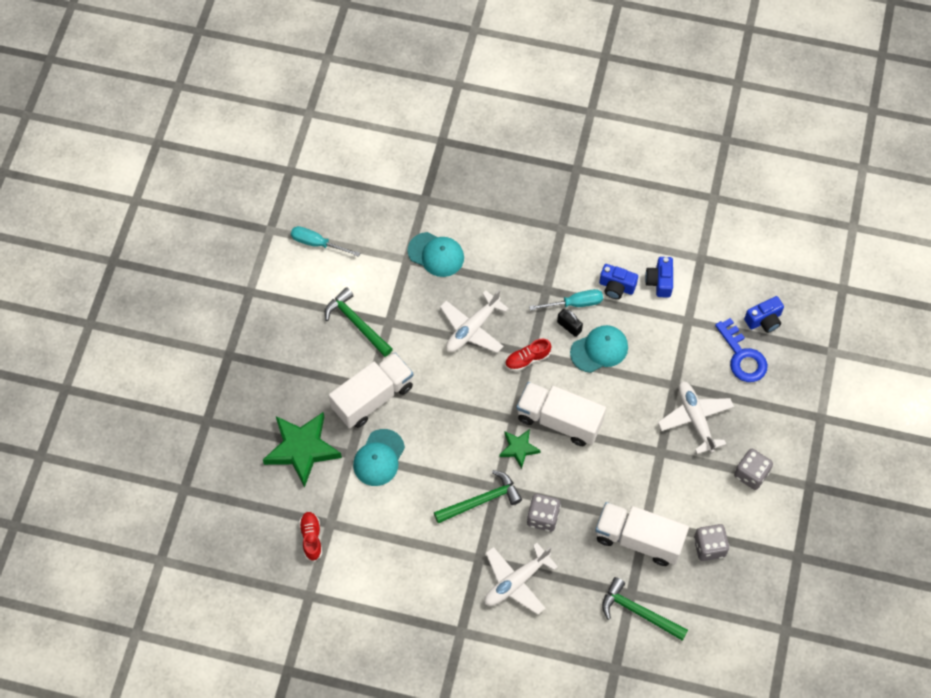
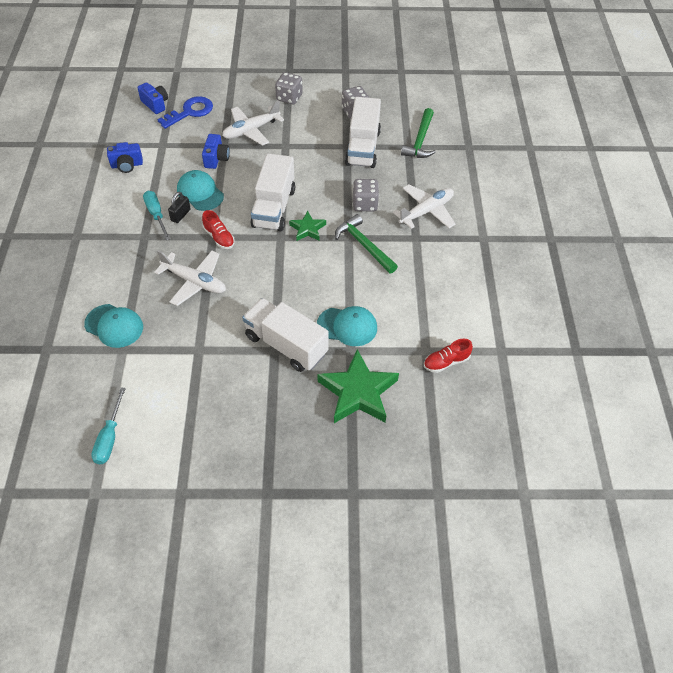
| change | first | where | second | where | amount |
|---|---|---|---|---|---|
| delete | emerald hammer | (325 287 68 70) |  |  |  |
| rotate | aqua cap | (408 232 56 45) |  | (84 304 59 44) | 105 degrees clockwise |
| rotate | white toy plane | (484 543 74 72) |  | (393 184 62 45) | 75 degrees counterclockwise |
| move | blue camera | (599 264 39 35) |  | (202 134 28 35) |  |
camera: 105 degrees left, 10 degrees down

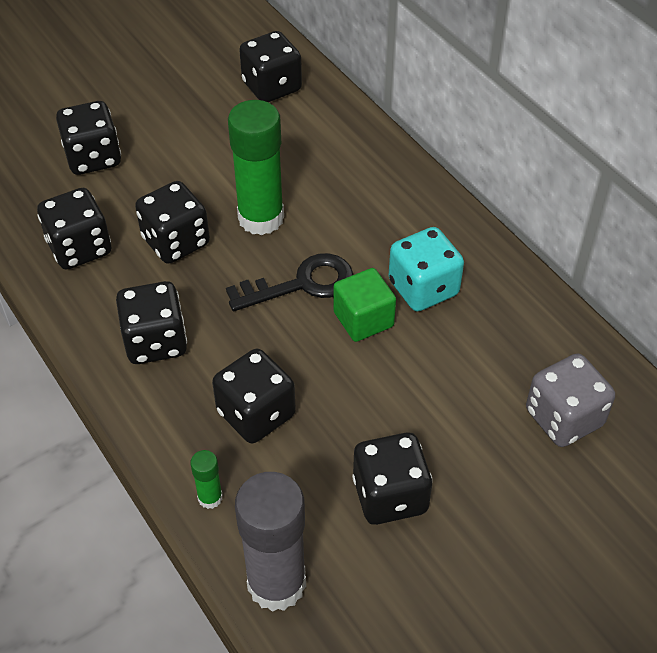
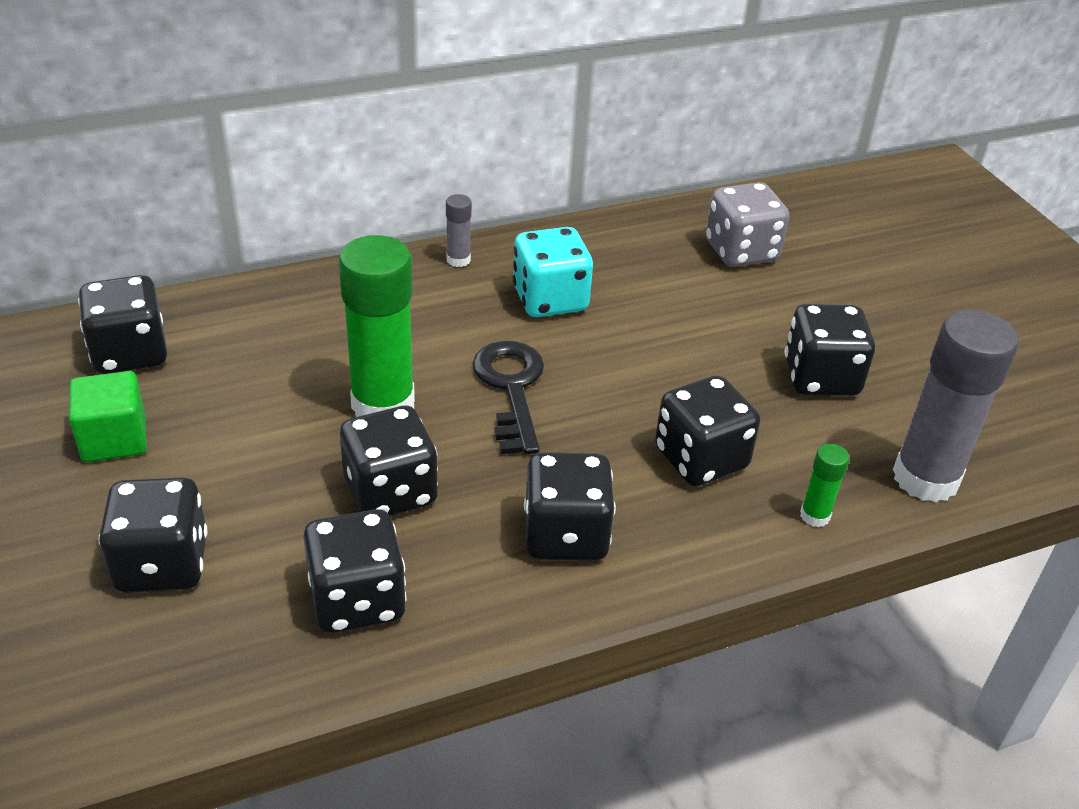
| change | first | where | second | where | amount |
|---|---|---|---|---|---|
| move | emerald solid cube | (333 268 63 74) |  | (69 371 78 91) |  |
| insert |  |  | ash-grey glue stick | (446 194 26 73) |  |
camera: 80 degrees left, 10 degrees down

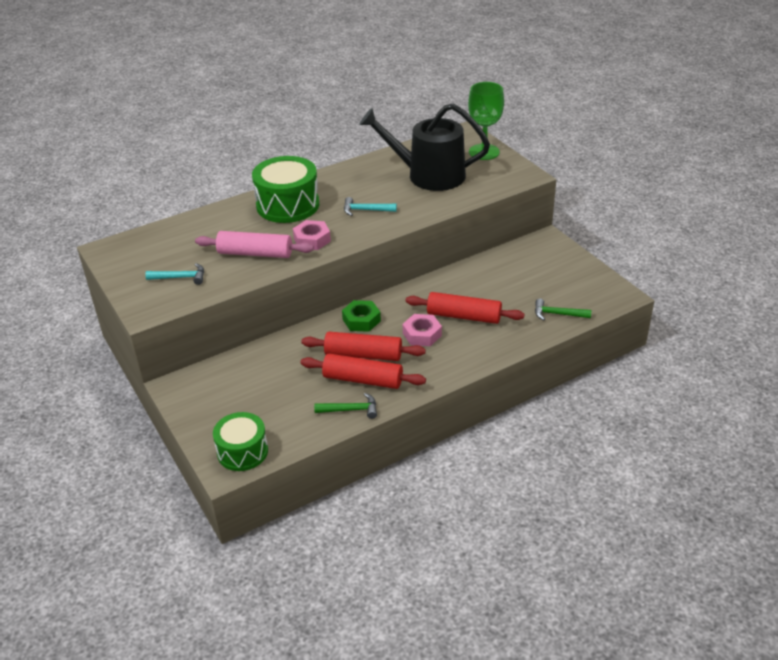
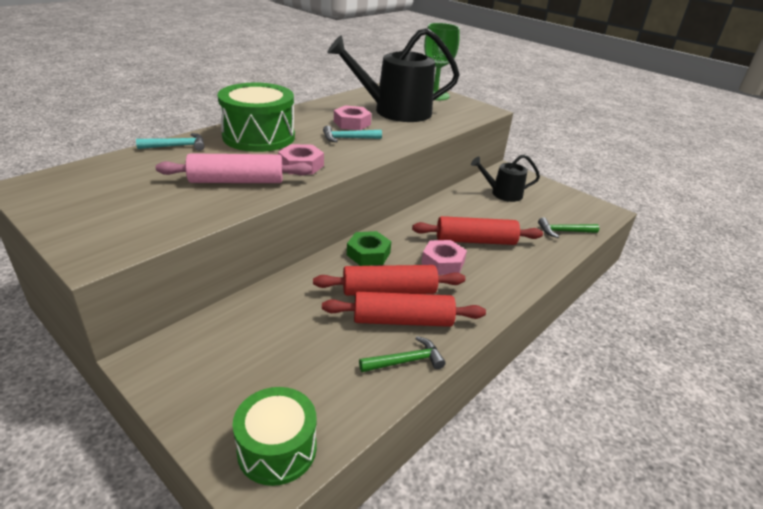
| change | first | where | second | where | amount |
|---|---|---|---|---|---|
| move | aqua hammer | (145 263 59 22) |  | (136 133 69 18) |  |
| insert |  |  | rosy hex nut | (334 105 38 25) |  |
| insert |  |  | ebony sprinkling can | (471 155 69 47) |  |
camera: 20 degrees left, 5 degrees down

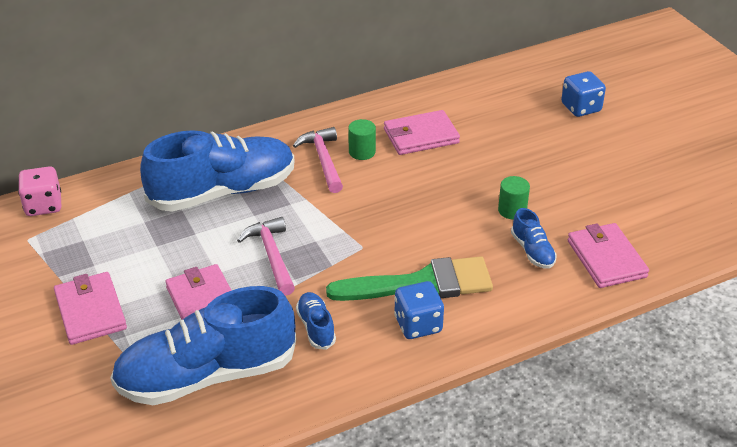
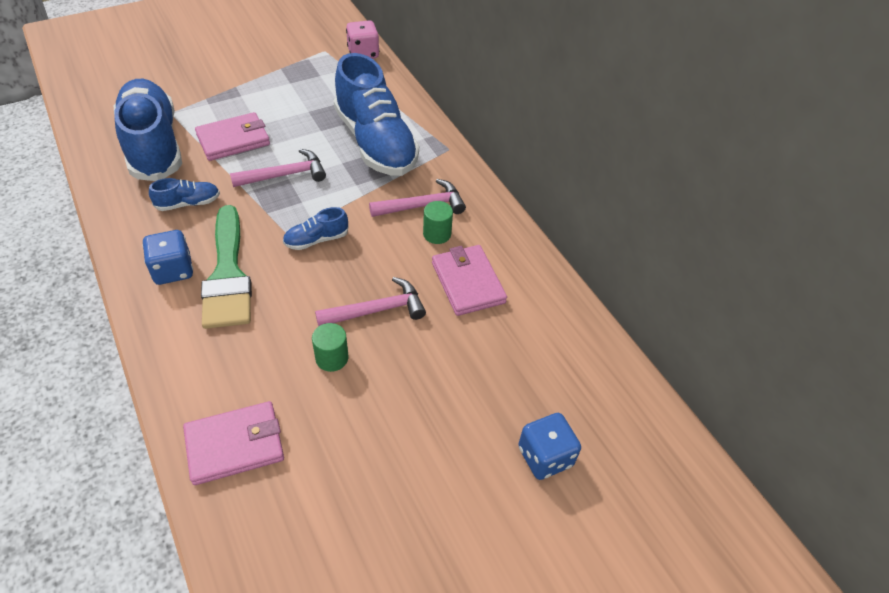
| change | first | where | second | where | amount |
|---|---|---|---|---|---|
| delete | rosy billfold | (54 272 73 73) |  |  |  |
| move | blue sneaker | (511 208 46 61) |  | (283 207 66 43) |  |
| insert |  |  | rosy hammer | (315 277 111 50) |  |
camera: 85 degrees right, 10 degrees up

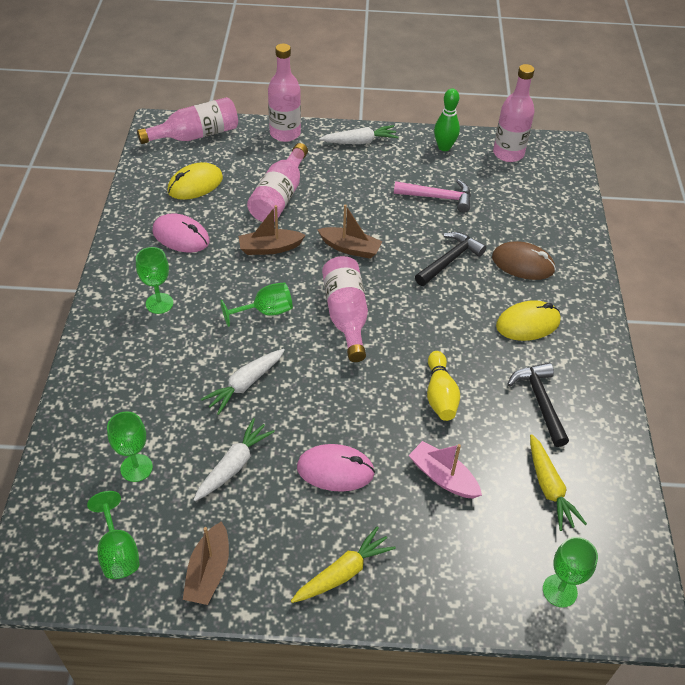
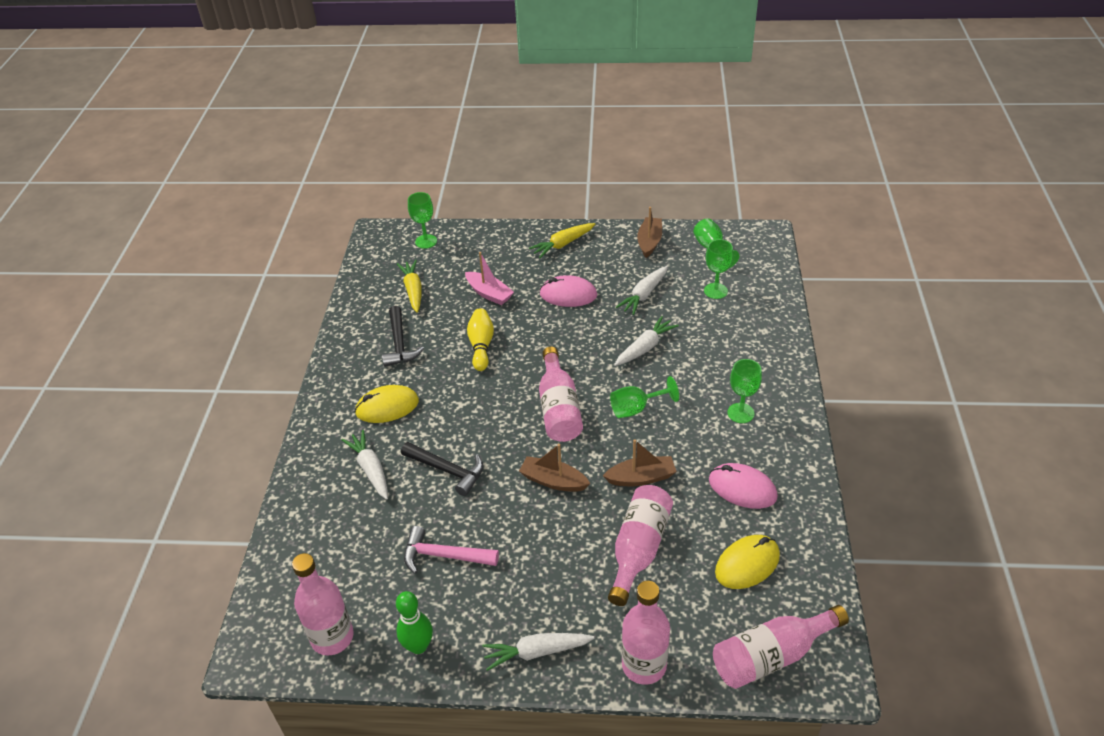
| change | first | where | second | where | amount |
|---|---|---|---|---|---|
| rotate | ebony hammer | (415 232 71 54) |  | (401 442 82 54) | 105 degrees counterclockwise |
| replace | brown PC mouse | (492 241 64 39) | white toy carrot | (341 430 47 70) |  |
camera: 175 degrees left, 5 degrees down

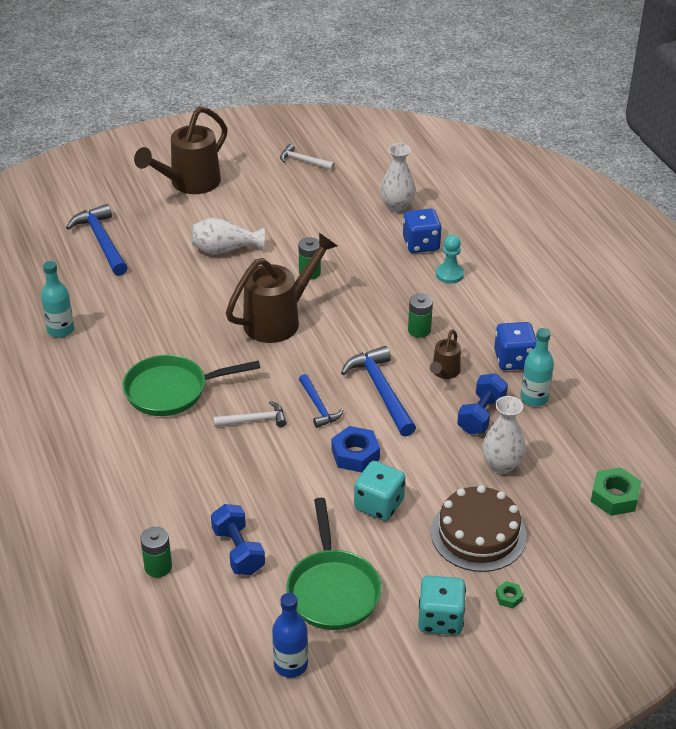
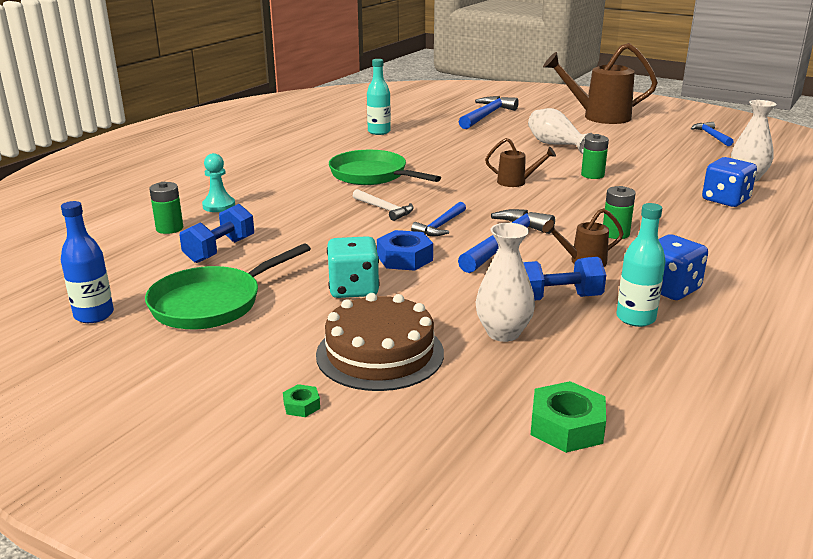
| change | first | where | second | where | amount |
|---|---|---|---|---|---|
| resize | brown sprinkling can | (226 233 111 110) |  | (485 138 71 49) | x0.49 |
| recolor | white hammer | (280 144 55 26) | blue hammer | (691 122 42 24) |  |
| delete | aqua die | (418 575 48 60) |  |  |  |
| move | aqua pawn | (436 235 28 49) |  | (202 153 33 59) |  |
camera: 55 degrees right, 15 degrees down

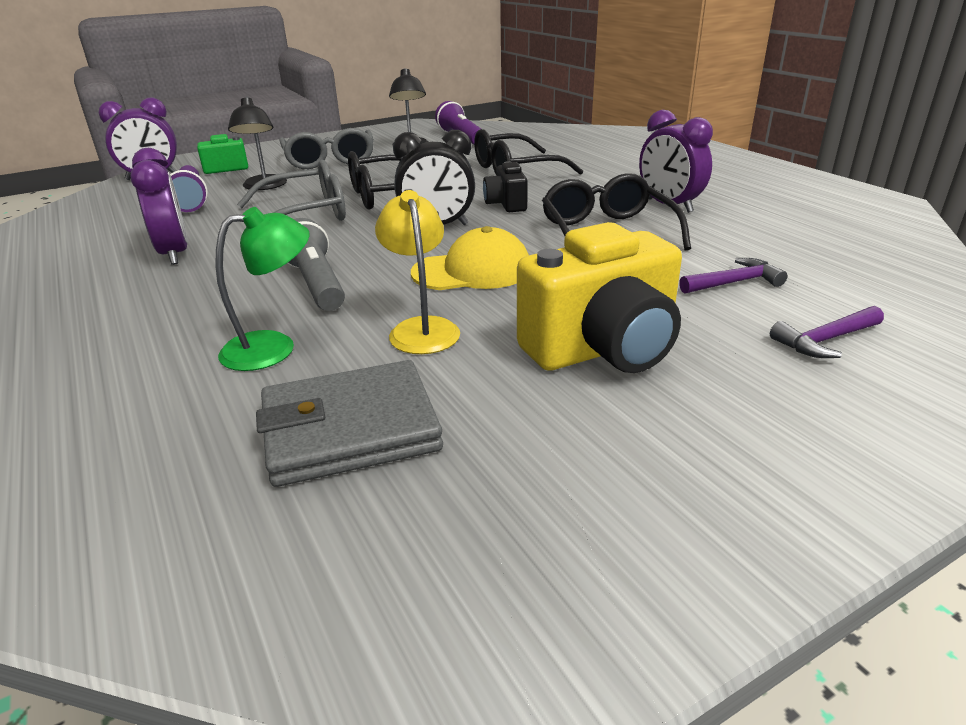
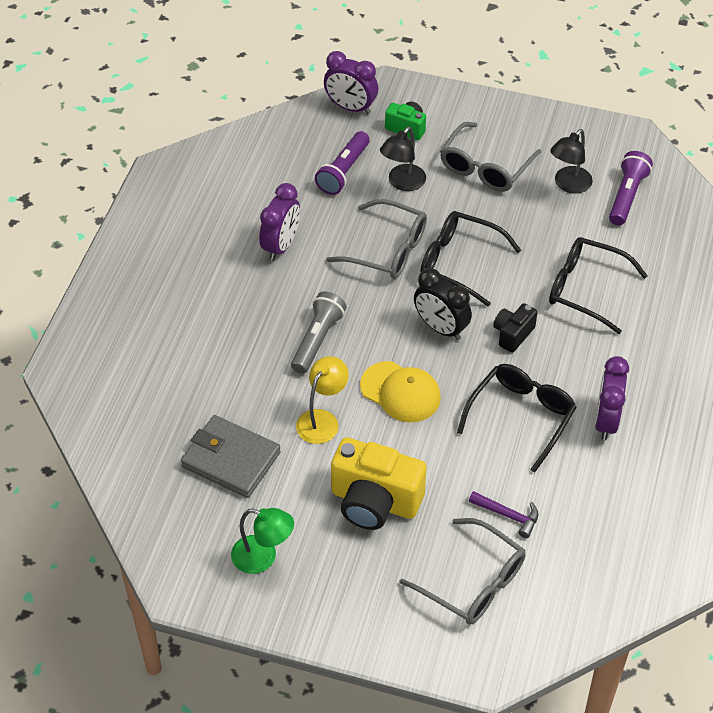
| change | first | where | second | where | amount |
|---|---|---|---|---|---|
| move | emerald lamp | (215 207 95 164) |  | (231 508 63 66) |  |
| replace | violet hammer | (770 306 114 52) | ash-grey glasses | (399 518 127 107) |  |
camera: 45 degrees right, 20 degrees up

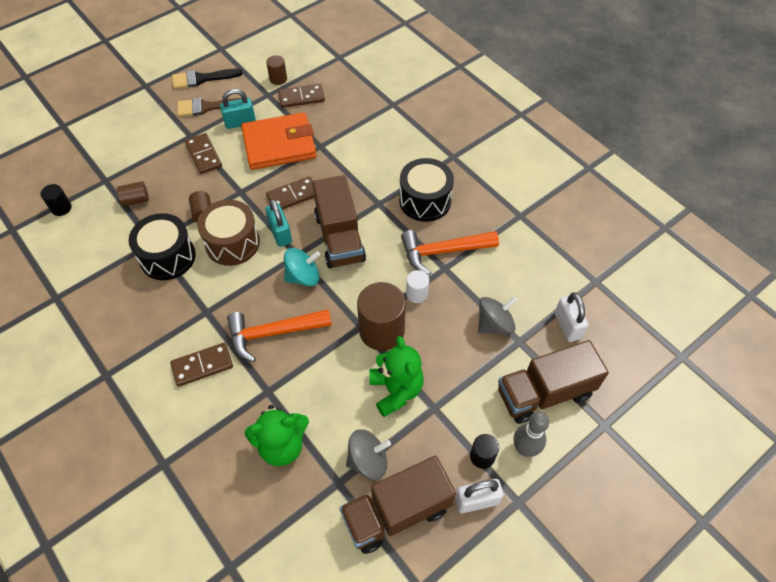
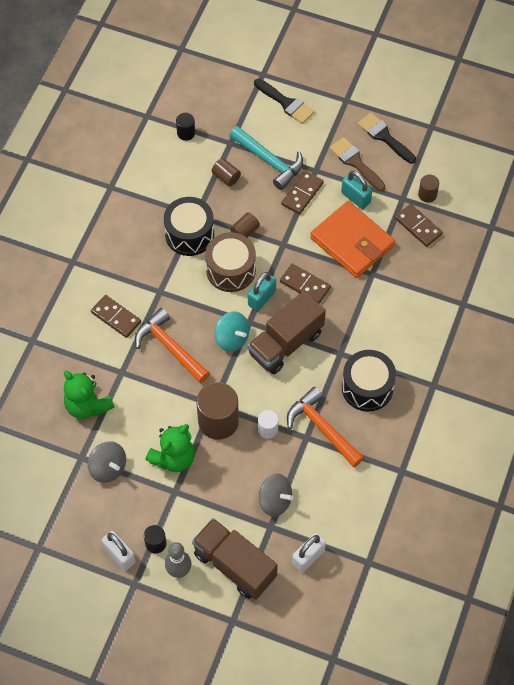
| change | first | where | second | where | amount |
|---|---|---|---|---|---|
| delete | brown toy truck | (339 456 117 98) |  |  |  |
| insert |  |  | aqua hammer | (230 126 73 64) |  |
| insert |  |  | ebony paintbrush | (254 79 60 45) |  |
camera: 60 degrees right, 5 degrees up

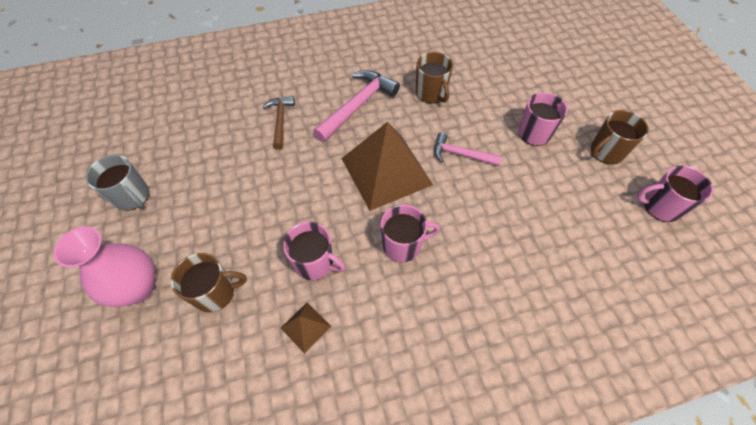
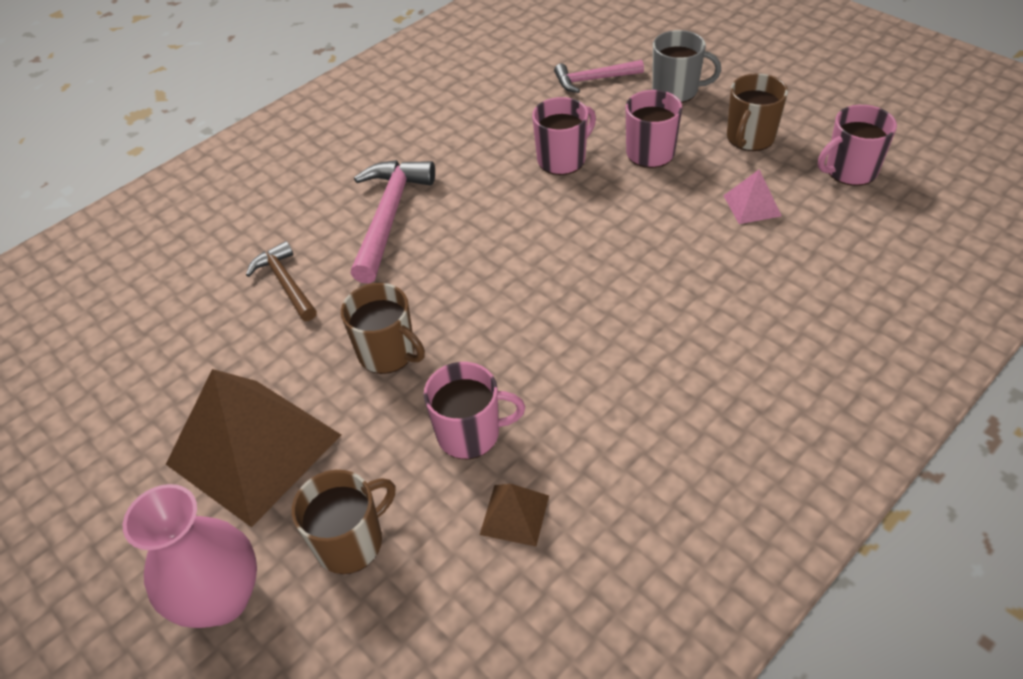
| change | first | where | second | where | amount |
|---|---|---|---|---|---|
| move | ash-grey mug | (86 155 63 56) |  | (652 30 69 73) |  |
| move | brown pyramid | (341 122 92 89) |  | (166 369 175 158) |  |
| move | rosy mug | (380 204 60 58) |  | (532 97 64 78) |  |
| move | brown mug | (416 52 37 51) |  | (341 283 84 91) |  |
| move | rosy hammer | (434 132 68 34) |  | (554 60 90 33) |  |
| insert |  |  | rosy pyramid | (723 169 59 55) |  |
camera: 25 degrees left, 10 degrees down

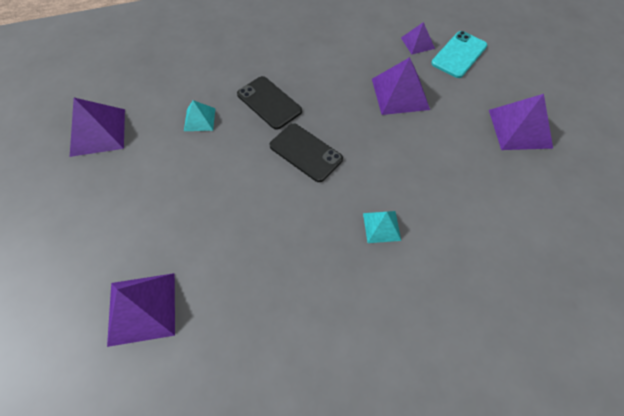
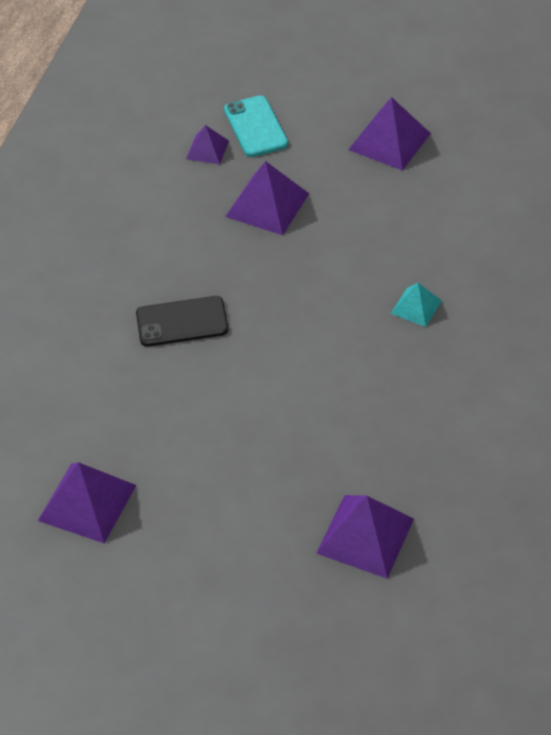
| change | first | where | second | where | amount |
|---|---|---|---|---|---|
| delete | aqua pyramid | (184 100 31 31) |  |  |  |
| delete | ebony smartphone | (269 123 74 59) |  |  |  |
camera: 55 degrees left, 10 degrees down

